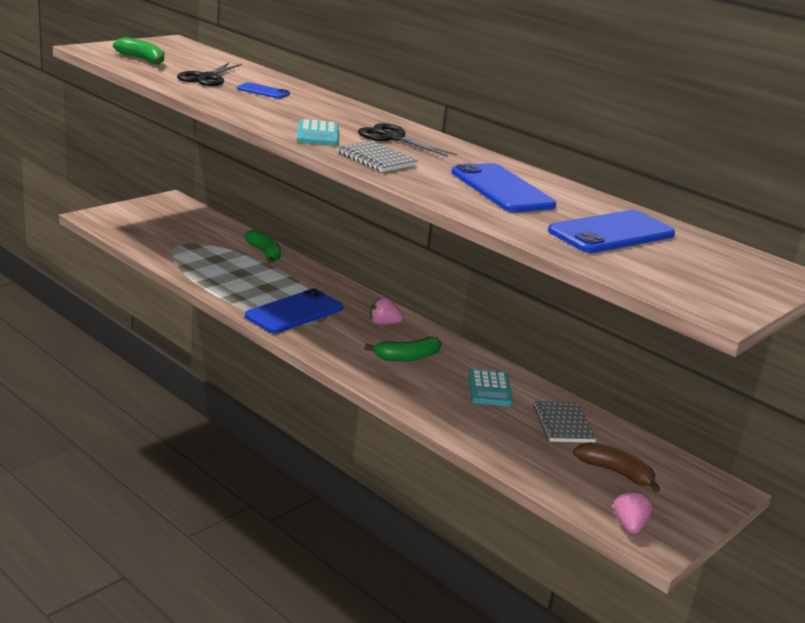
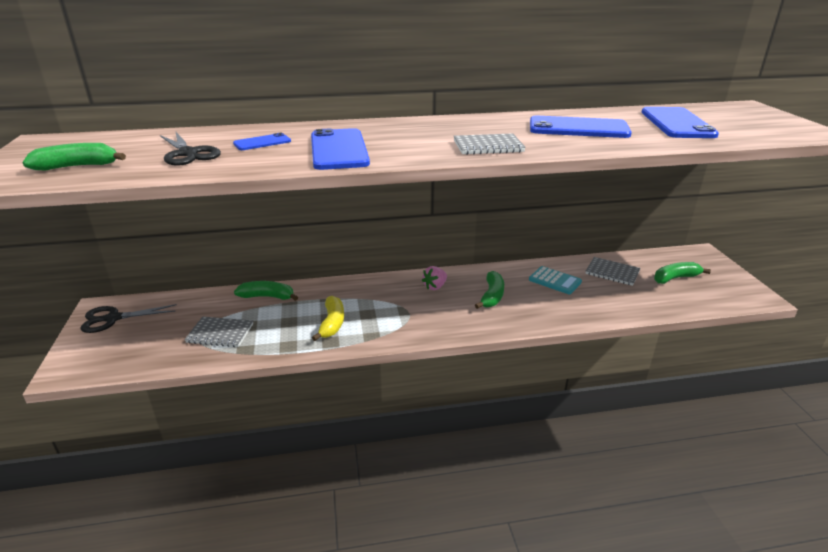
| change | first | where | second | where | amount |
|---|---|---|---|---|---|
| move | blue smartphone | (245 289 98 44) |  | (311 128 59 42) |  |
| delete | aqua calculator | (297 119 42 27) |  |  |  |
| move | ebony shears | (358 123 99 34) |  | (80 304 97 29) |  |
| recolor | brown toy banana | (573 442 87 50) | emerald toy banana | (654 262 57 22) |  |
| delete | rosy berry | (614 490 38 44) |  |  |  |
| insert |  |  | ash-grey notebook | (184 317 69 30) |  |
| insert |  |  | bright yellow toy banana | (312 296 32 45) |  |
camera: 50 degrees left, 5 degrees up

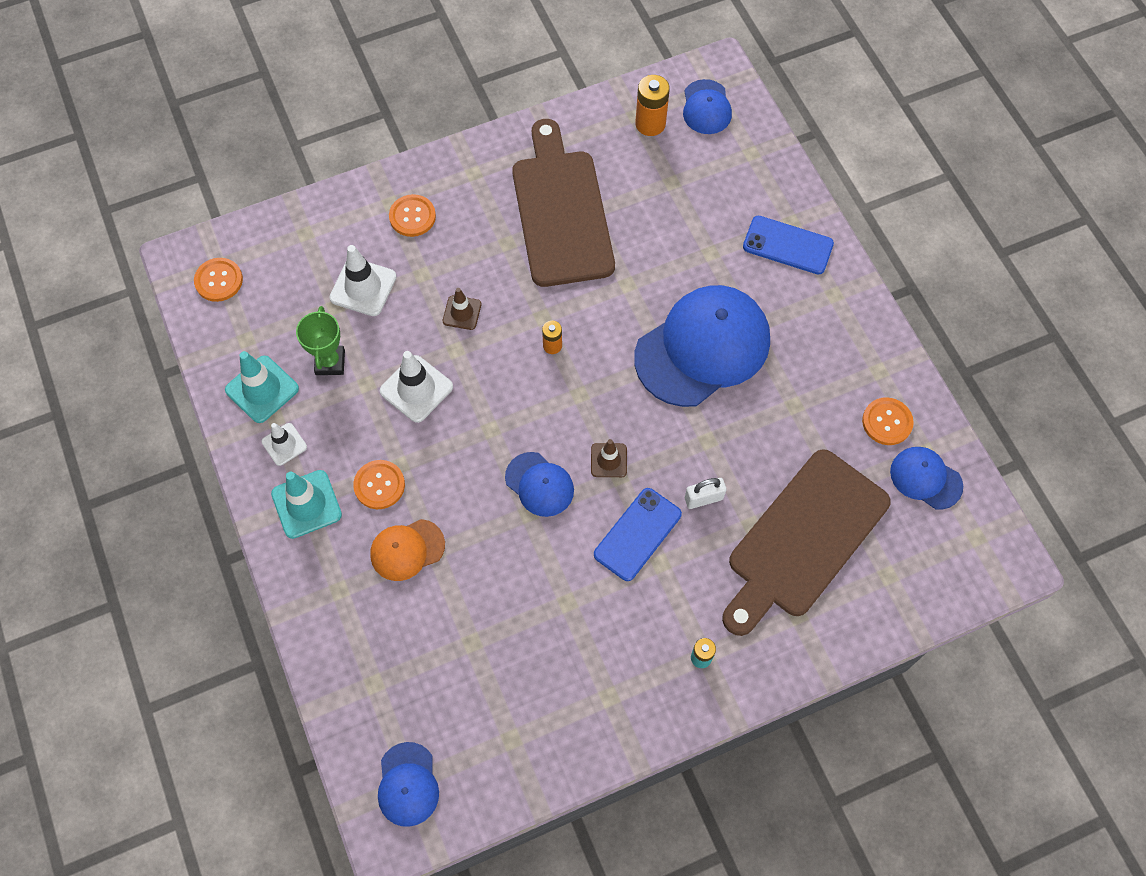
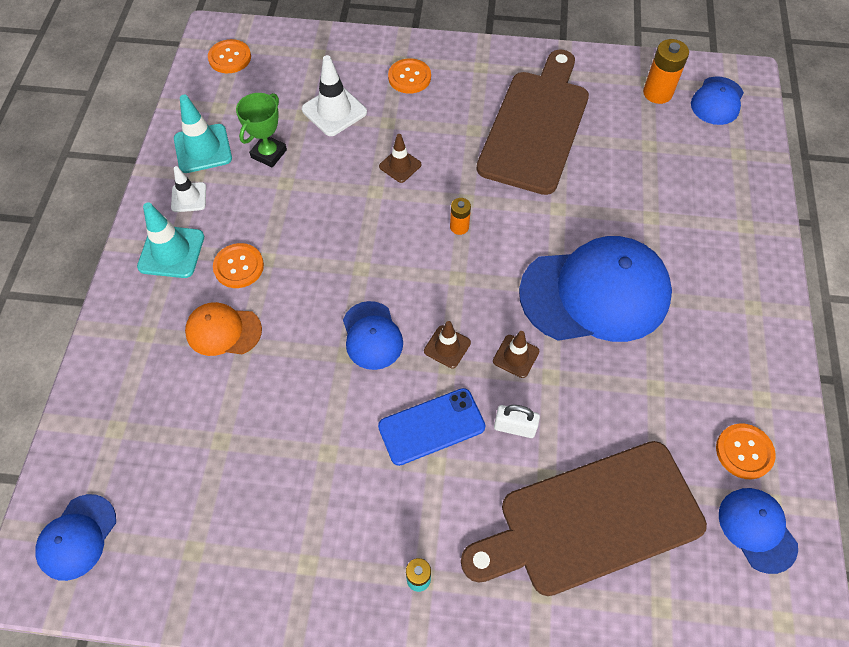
| change | first | where | second | where | amount |
|---|---|---|---|---|---|
| delete | white safety cone | (380 351 73 72) |  |  |  |
| delete | blue smartphone | (743 216 91 59) |  |  |  |
| insert |  |  | brown safety cone | (493 331 46 47) |  |
camera: 30 degrees right, 5 degrees down

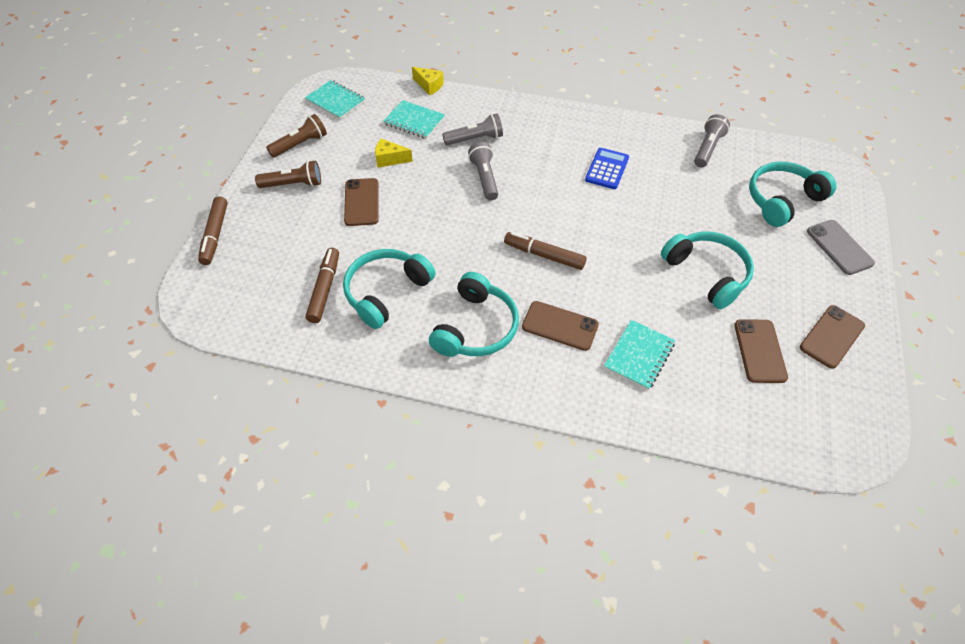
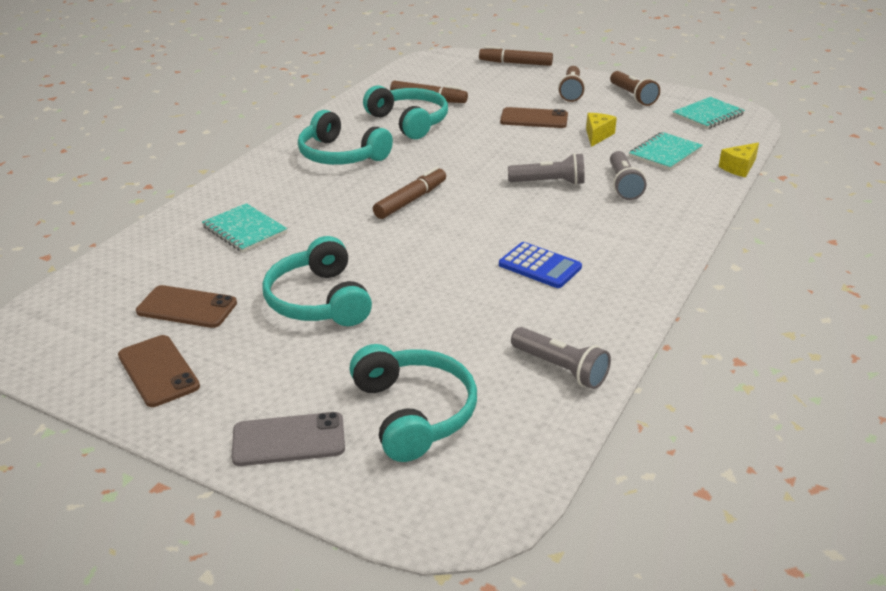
| change | first | where | second | where | amount |
|---|---|---|---|---|---|
| delete | brown smartphone | (522 301 77 50) |  |  |  |
| rotate | aqua over-ear headphones | (661 231 93 78) |  | (262 236 110 90) | 90 degrees clockwise |
camera: 105 degrees right, 20 degrees down

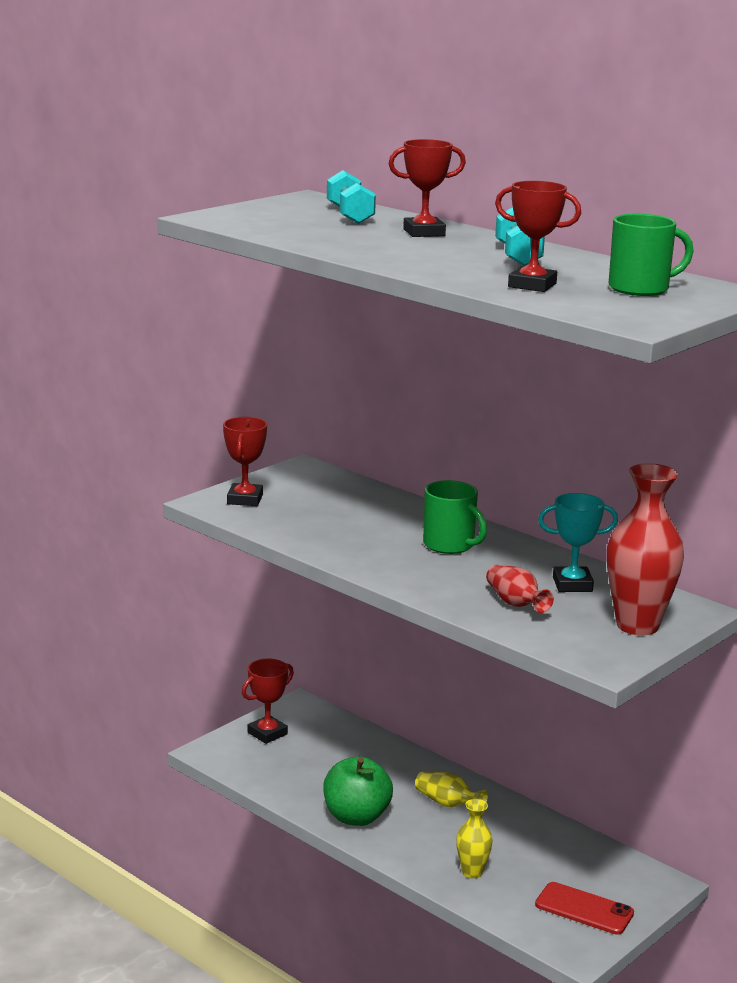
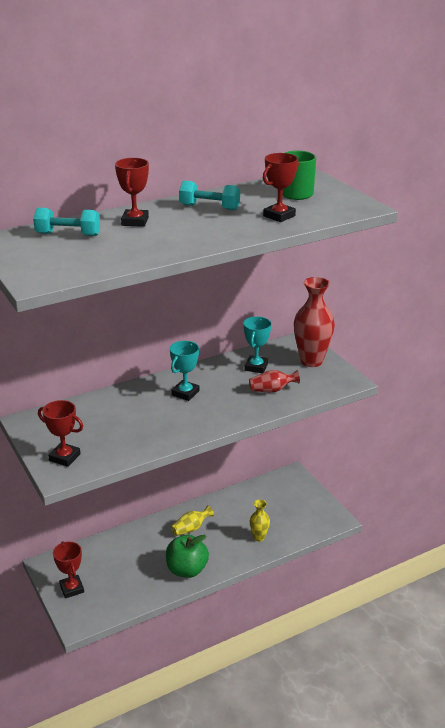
| change | first | where | second | where | amount |
|---|---|---|---|---|---|
| replace | emerald mug | (423 480 64 74) | aqua prize cup | (170 341 29 60) |  |
| delete | crimson smartphone | (535 882 99 53) |  |  |  |
camera: 70 degrees left, 10 degrees up

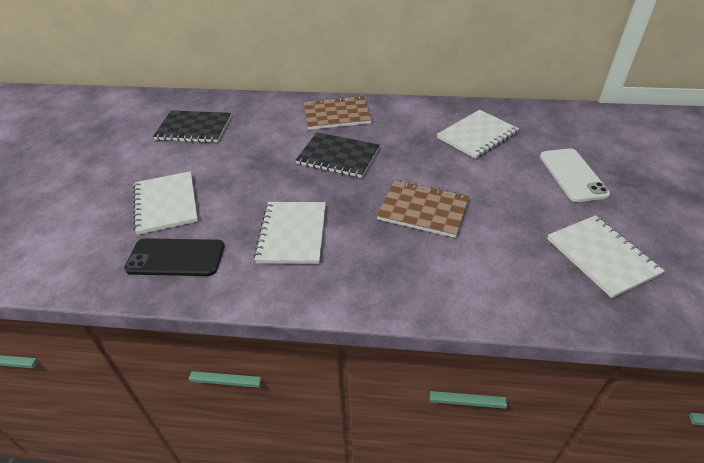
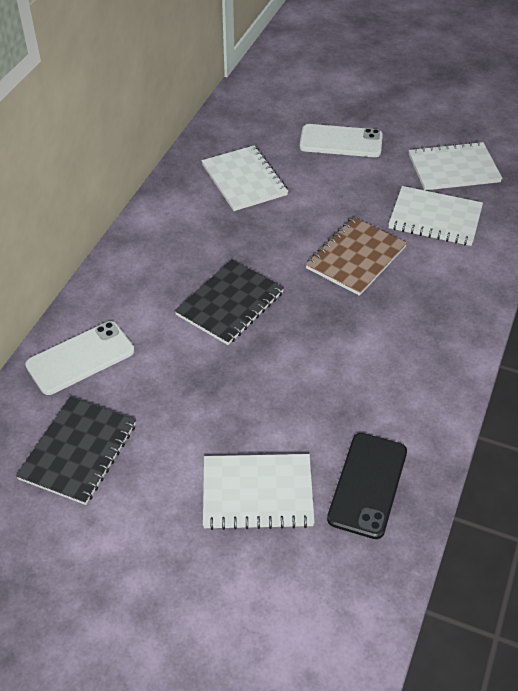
| change | first | where | second | where | amount |
|---|---|---|---|---|---|
| move | white notebook | (254 202 72 62) |  | (388 186 95 60) |  |
| delete | brown notebook | (303 95 69 35) |  |  |  |
| insert |  |  | white smartphone | (25 321 110 74) |  |
camera: 75 degrees left, 5 degrees up

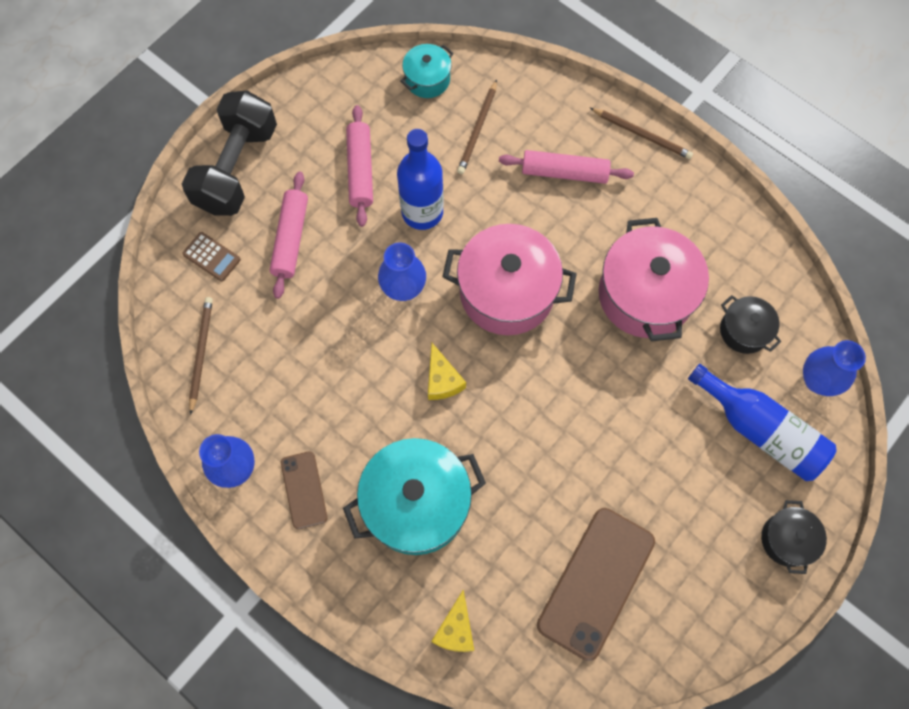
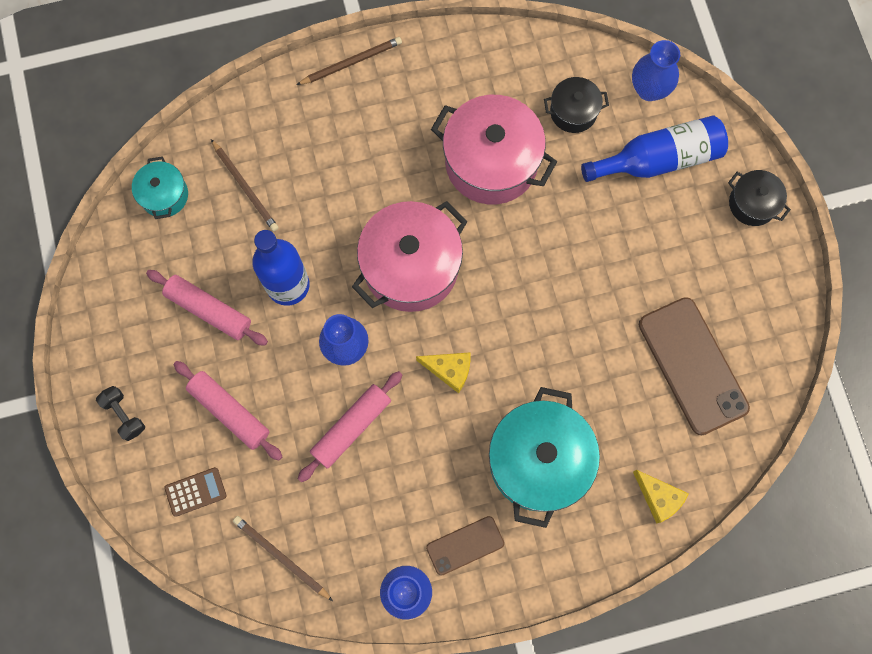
| change | first | where | second | where | amount |
|---|---|---|---|---|---|
| resize | ebony dumbbell | (182 91 95 125) |  | (96 386 49 55) | x0.42 |
| rotate | brown smartphone | (281 451 47 78) |  | (426 516 78 60) | 45 degrees counterclockwise |
| move | rosy rolling pin | (499 150 135 34) |  | (298 371 105 111) |  |
camera: 55 degrees left, 5 degrees up

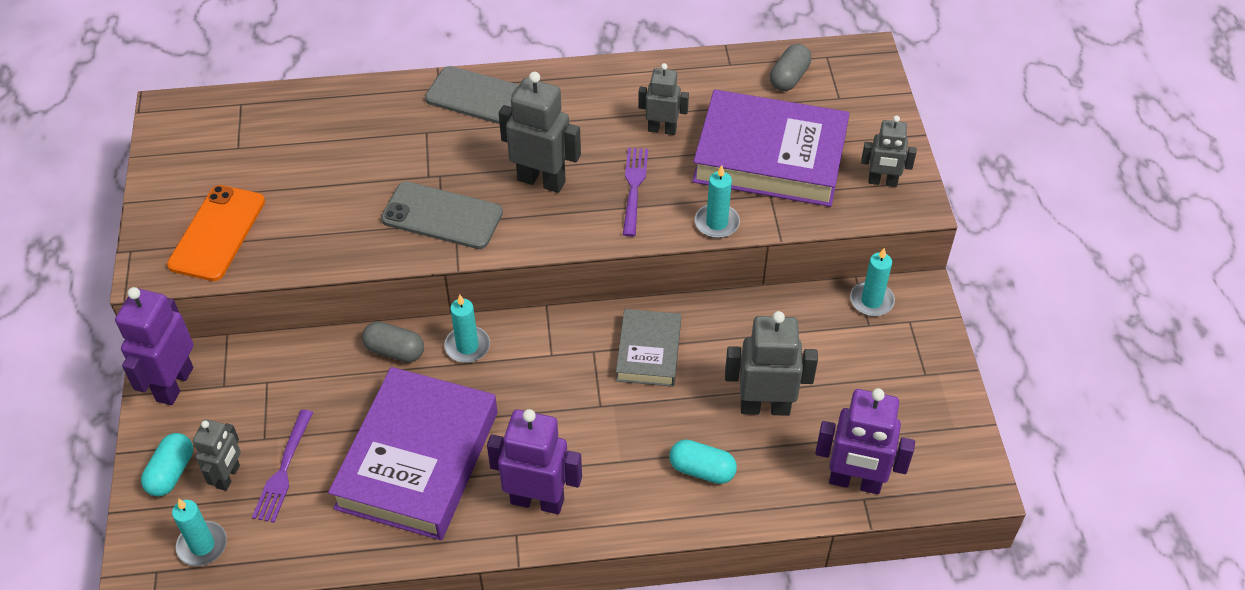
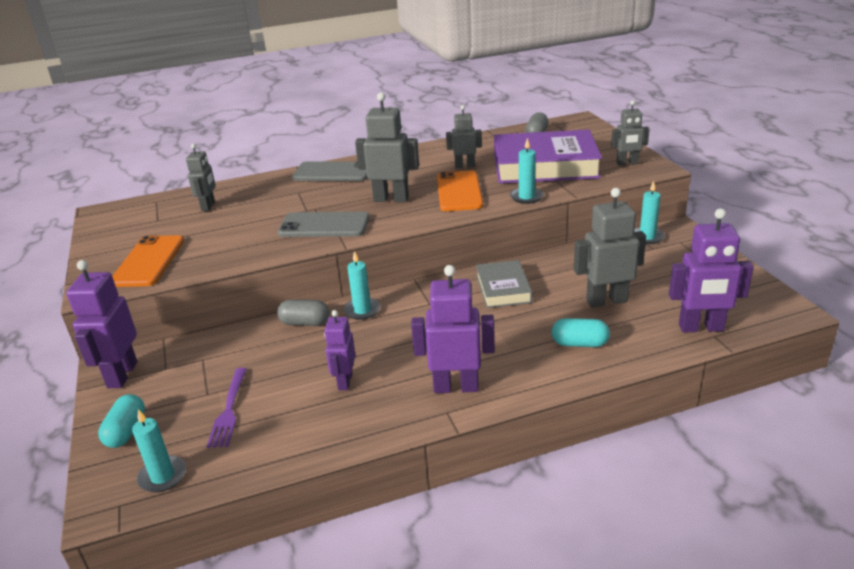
| change | first | where | second | where | amount |
|---|---|---|---|---|---|
| move | ash-grey robot | (193 419 48 72) |  | (186 144 30 67) |  |
| replace | violet hardcover | (328 367 170 173) | violet robot | (324 310 32 80) |  |
| replace | violet table fork | (623 148 25 89) | orange smartphone | (437 170 46 41) |  |
camera: 10 degrees left, 20 degrees down

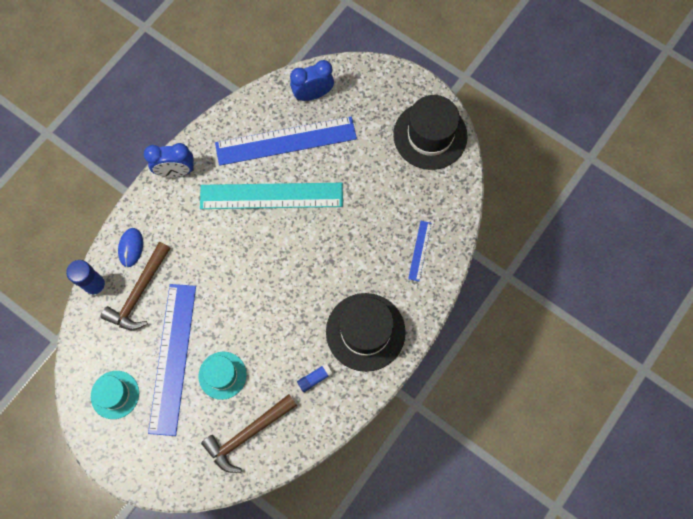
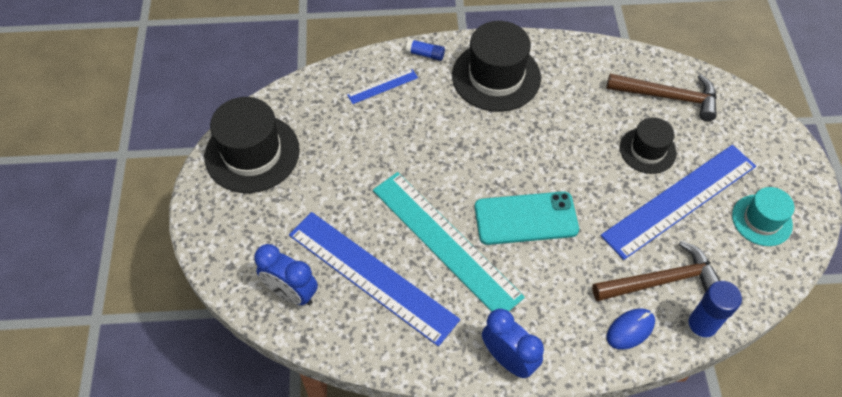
| change | first | where | second | where | amount |
|---|---|---|---|---|---|
| recolor | aqua top hat | (198 352 49 48) | ebony top hat | (620 117 56 57) |  |
| move | blue glue stick | (297 363 35 29) |  | (406 39 39 22) |  |
| insert |  |  | aqua smartphone | (475 191 104 54) |  |
camera: 130 degrees left, 15 degrees down

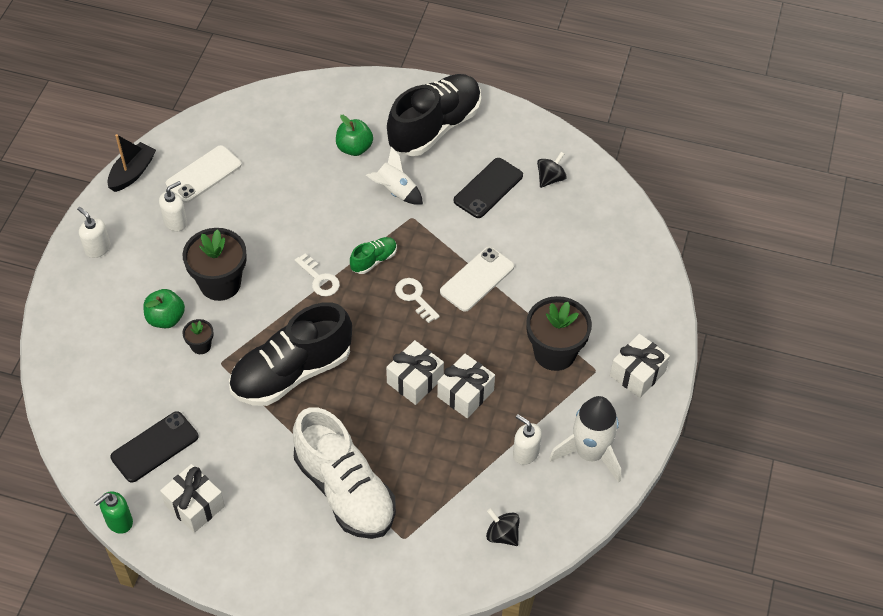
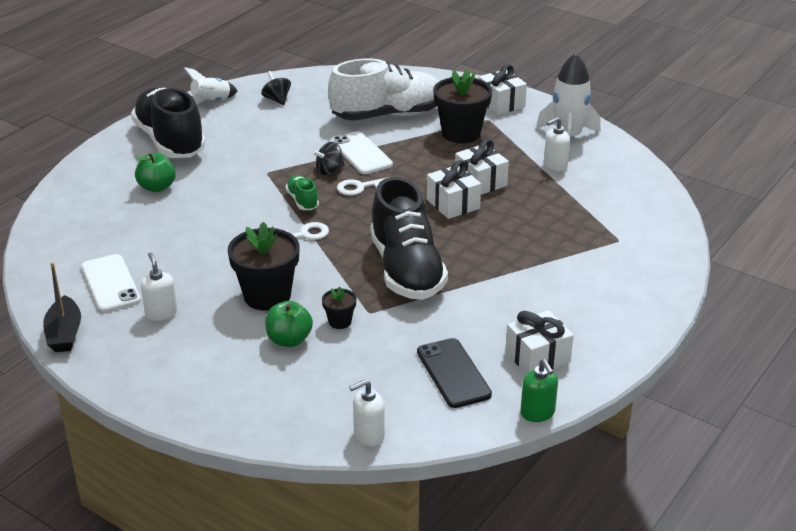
| change | first | where | second | where | amount |
|---|---|---|---|---|---|
| move | white pump bottle | (77 207 33 51) |  | (349 380 36 67) |  |
| rotate | ebony boat | (107 134 49 58) |  | (43 262 38 90) | 150 degrees counterclockwise |
| move | white sneaker | (293 407 103 132) |  | (328 59 111 62) |  |
| move | white spaceship | (366 146 57 59) |  | (184 67 53 38) |  |
| delete | ebony smartphone | (454 158 69 60) |  |  |  |
| move | ebony toy top | (486 508 34 38) |  | (312 142 33 33) |  |
camera: 70 degrees left, 20 degrees down

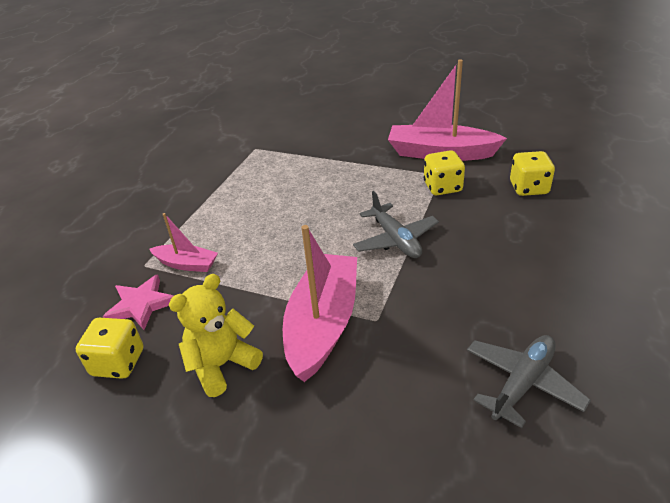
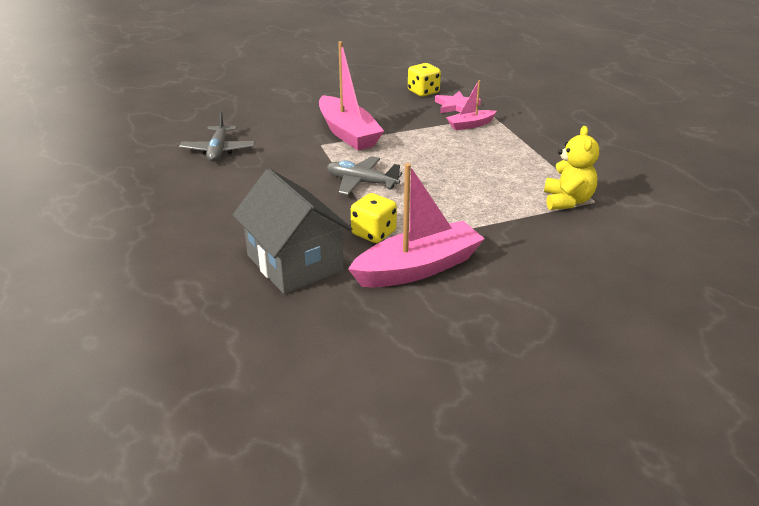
| change | first | where | second | where | amount |
|---|---|---|---|---|---|
| move | bright yellow teddy bear | (169 274 94 123) |  | (544 126 55 84) |  |
| replace | bright yellow die | (510 151 45 45) | ash-grey toy house | (233 169 119 125) |  |
camera: 135 degrees right, 5 degrees down

